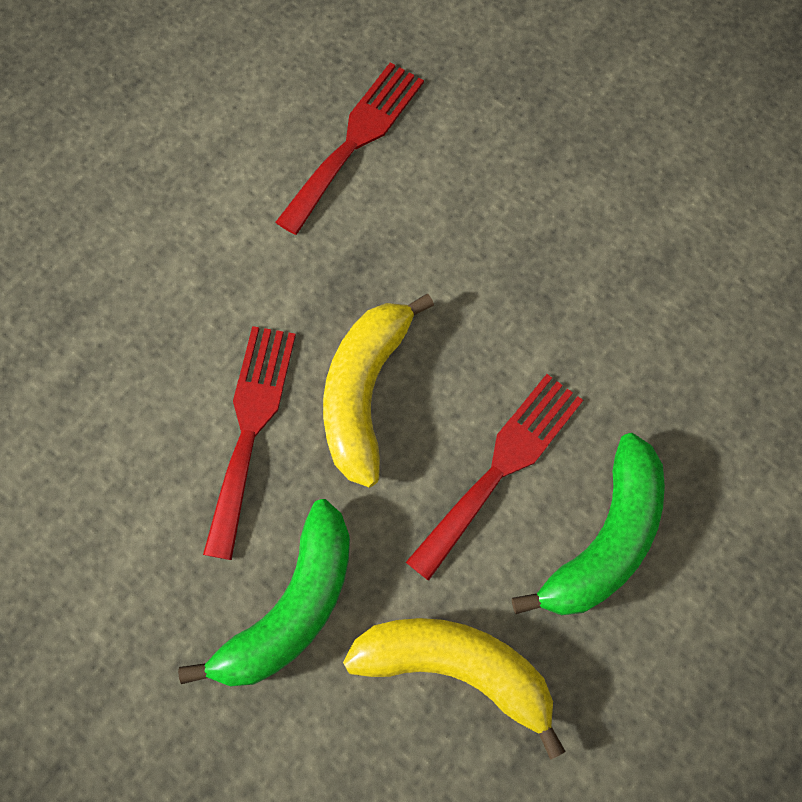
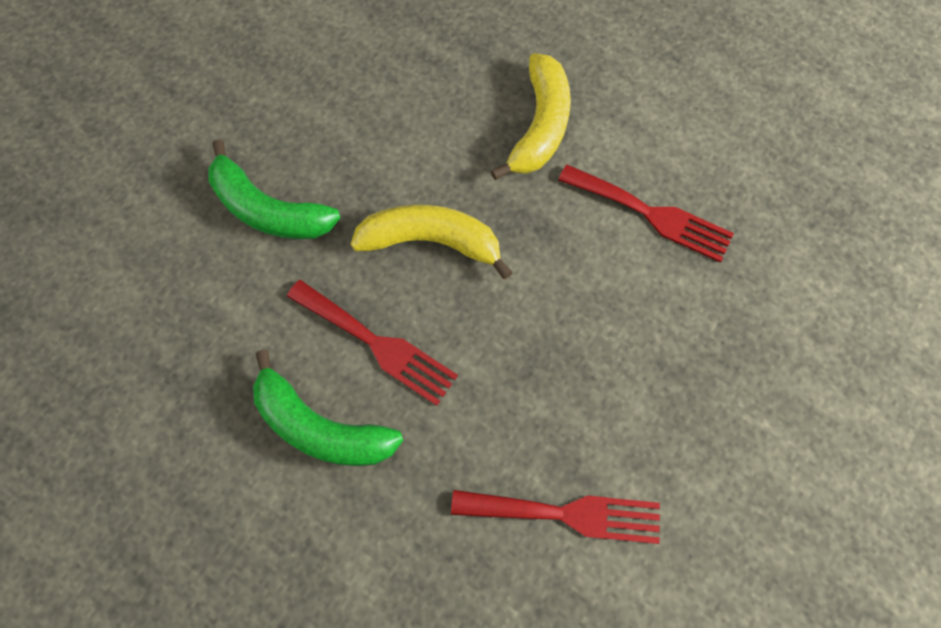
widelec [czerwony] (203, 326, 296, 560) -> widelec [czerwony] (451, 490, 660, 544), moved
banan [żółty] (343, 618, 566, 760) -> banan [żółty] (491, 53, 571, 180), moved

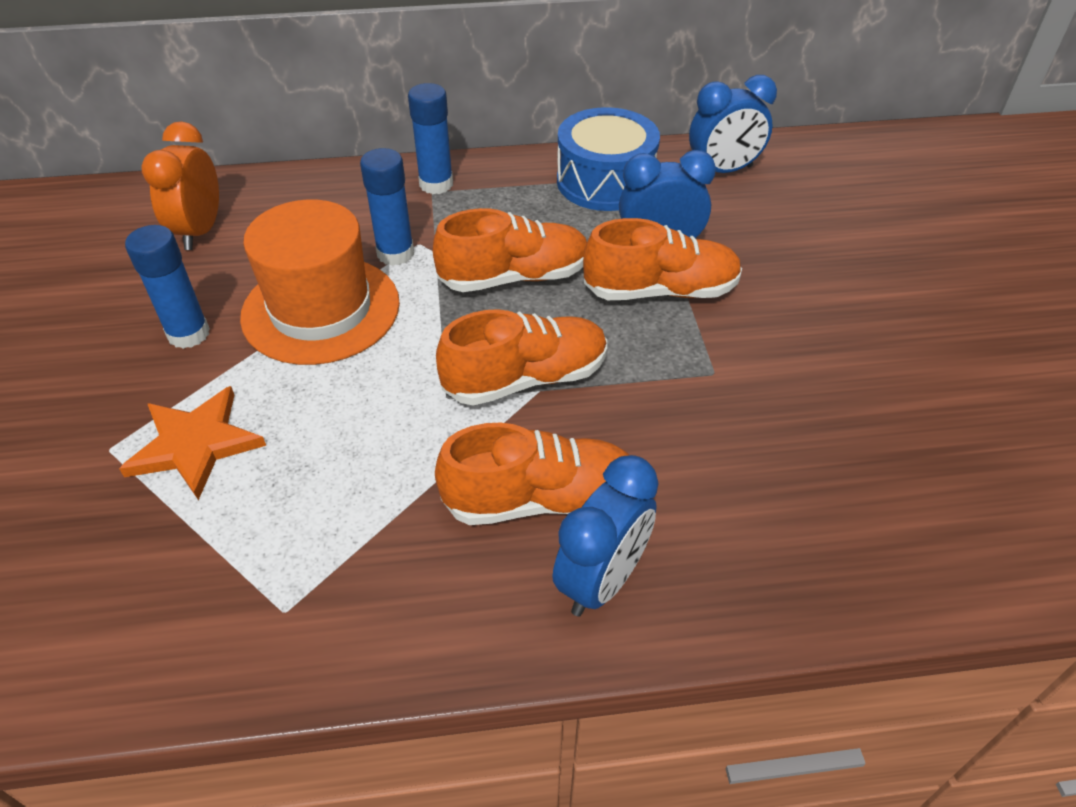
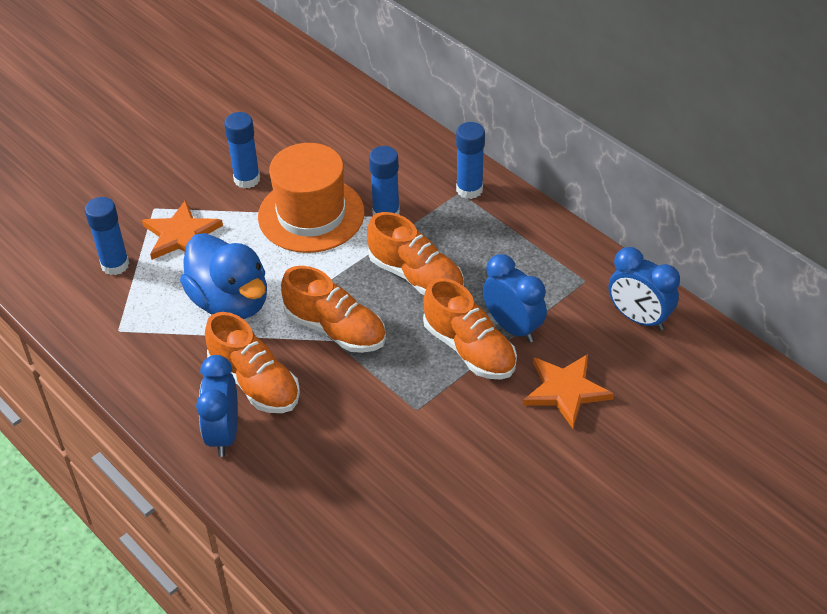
budzik [pomarańczowy] (141, 121, 219, 250) -> none
bęben [niebieski] (557, 107, 660, 211) -> none
none -> klej w sztyfcie [niebieski] (85, 197, 130, 275)
none -> kaczka [niebieski] (180, 233, 267, 319)
none -> gwiazda [pomarańczowy] (523, 354, 614, 428)
budzik [niebieski] (552, 455, 659, 616) -> budzik [niebieski] (196, 355, 238, 457), 90 degrees clockwise

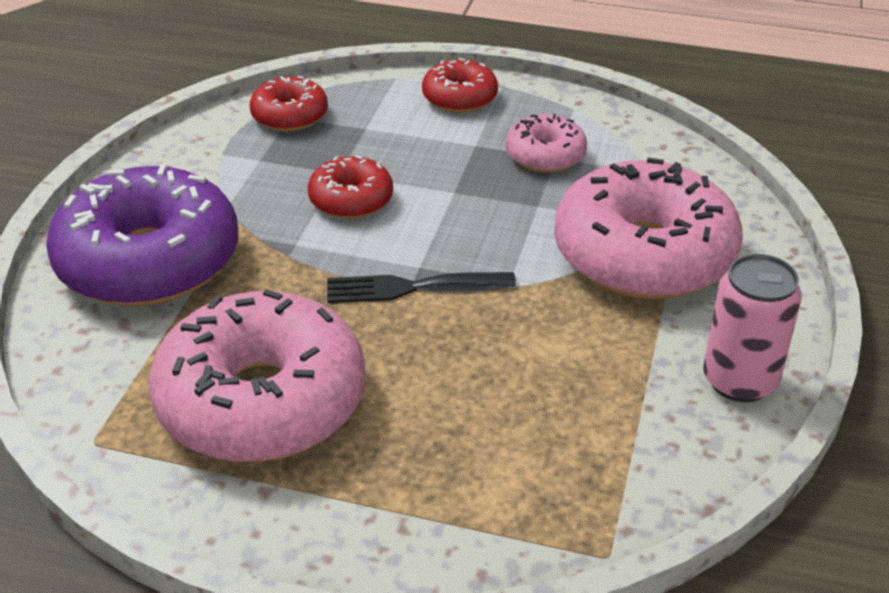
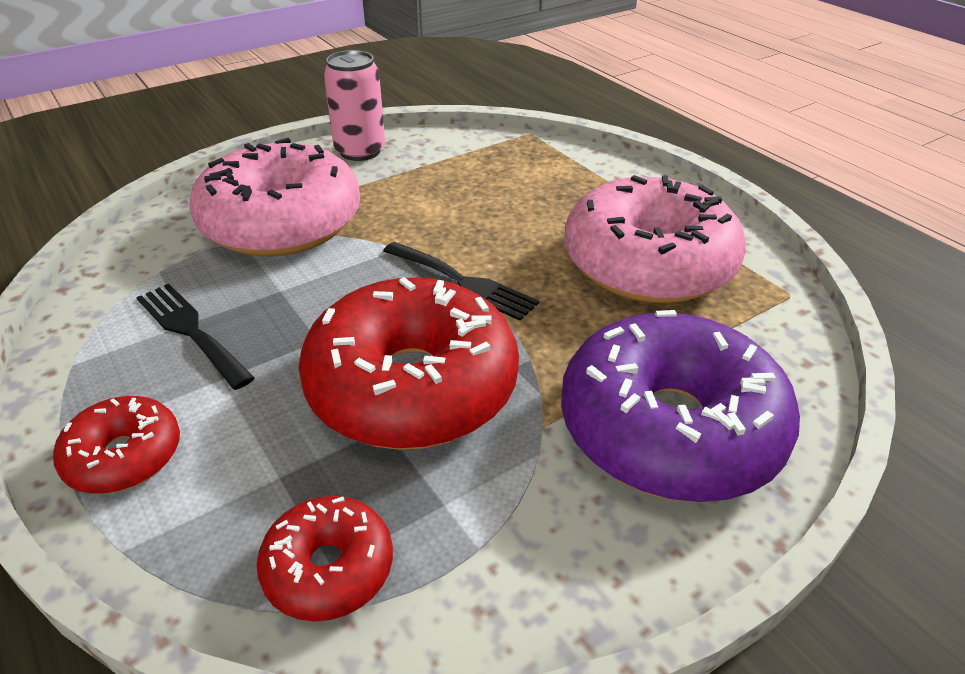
donut [różowy] (506, 114, 587, 173) -> widelec [czarny] (136, 284, 254, 390)
donut [czerwony] (308, 155, 393, 219) -> donut [czerwony] (298, 277, 519, 450), x2.04

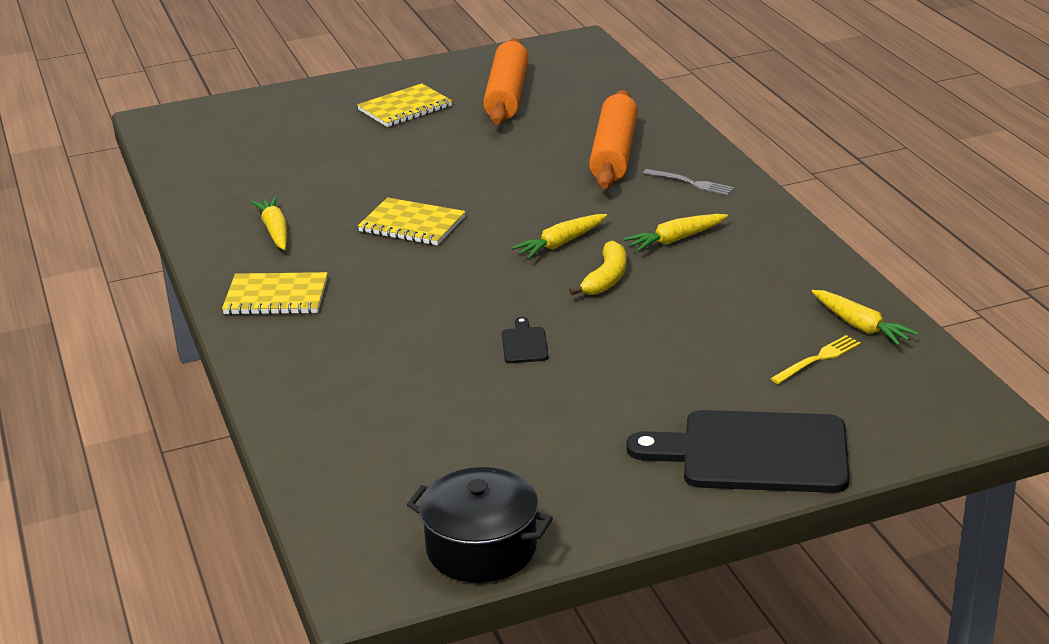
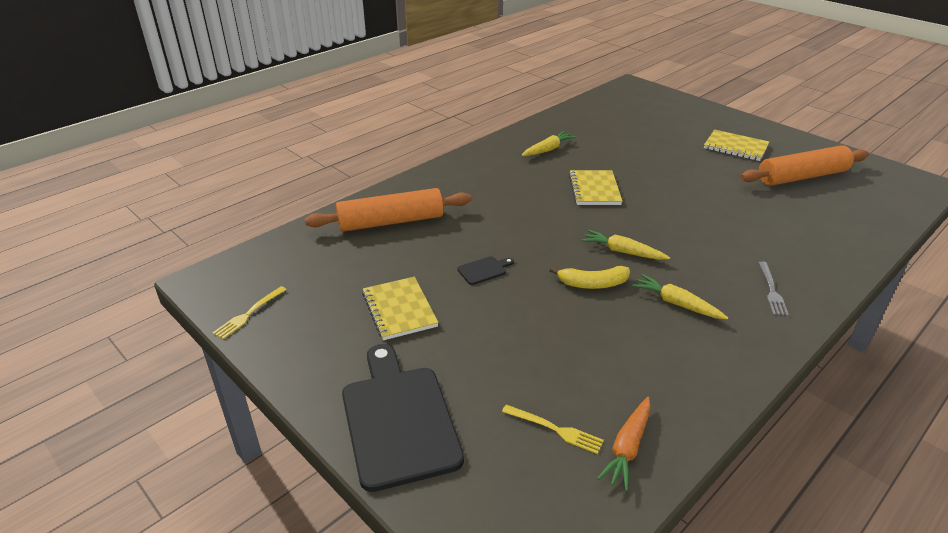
zeszyt [żółty] (222, 272, 328, 315) -> zeszyt [żółty] (362, 277, 439, 340), moved
wałek do ciasta [pomarańczowy] (589, 90, 638, 189) -> wałek do ciasta [pomarańczowy] (305, 188, 471, 232), moved
garnek [czarny] (407, 467, 553, 583) -> widelec [żółty] (213, 286, 287, 339)
marchewka [żółty] (811, 290, 918, 346) -> marchewka [pomarańczowy] (597, 397, 651, 491)

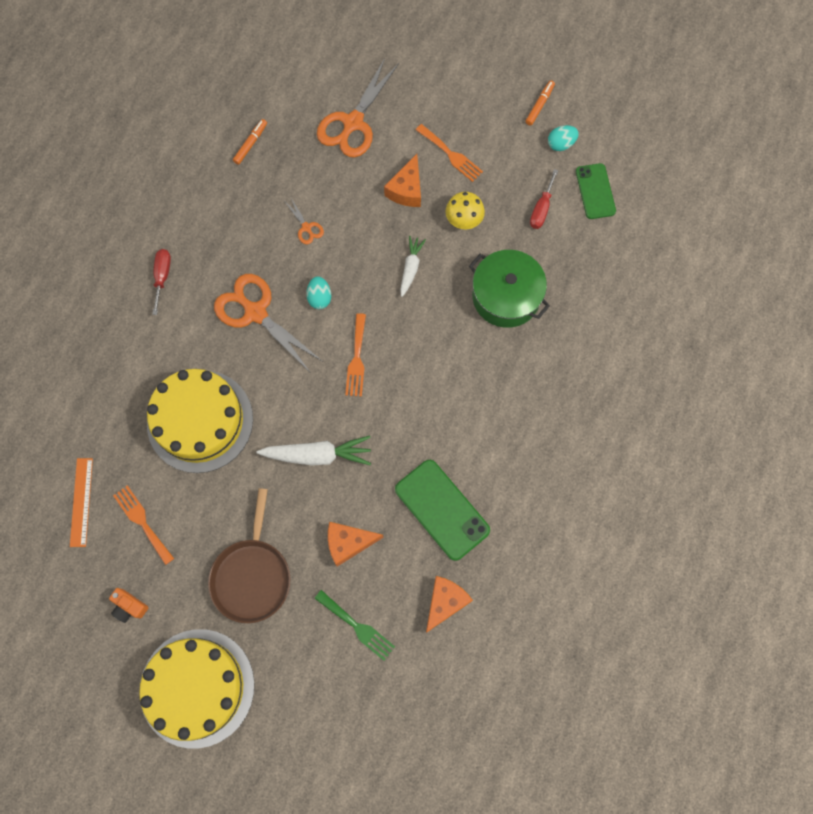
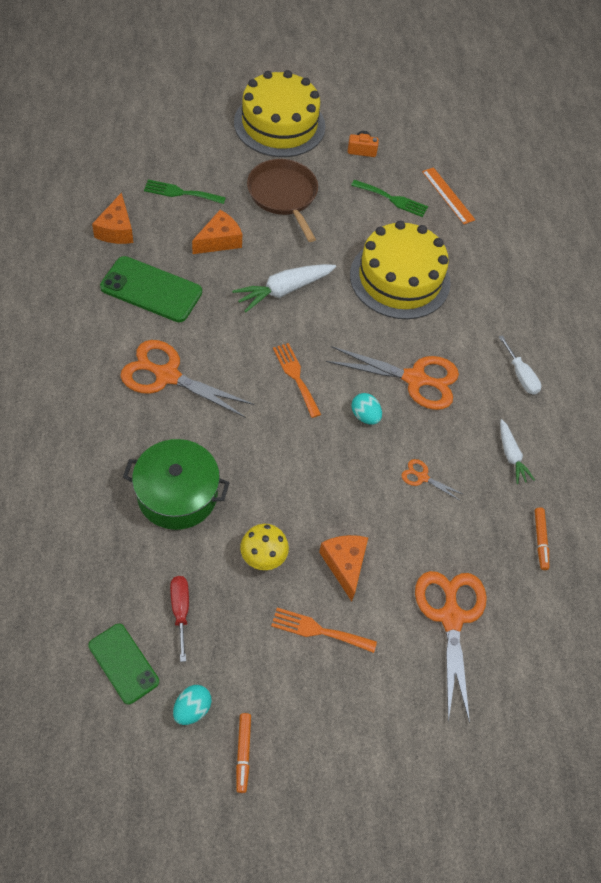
none -> nożyczki [pomarańczowy] (120, 340, 254, 418)
marchewka [biały] (400, 236, 426, 297) -> marchewka [biały] (500, 419, 535, 484), moved
widelec [pomarańczowy] (113, 485, 174, 565) -> widelec [zielony] (351, 180, 428, 217)
śrubokręt [czerwony] (152, 249, 171, 315) -> śrubokręt [biały] (499, 335, 541, 395)

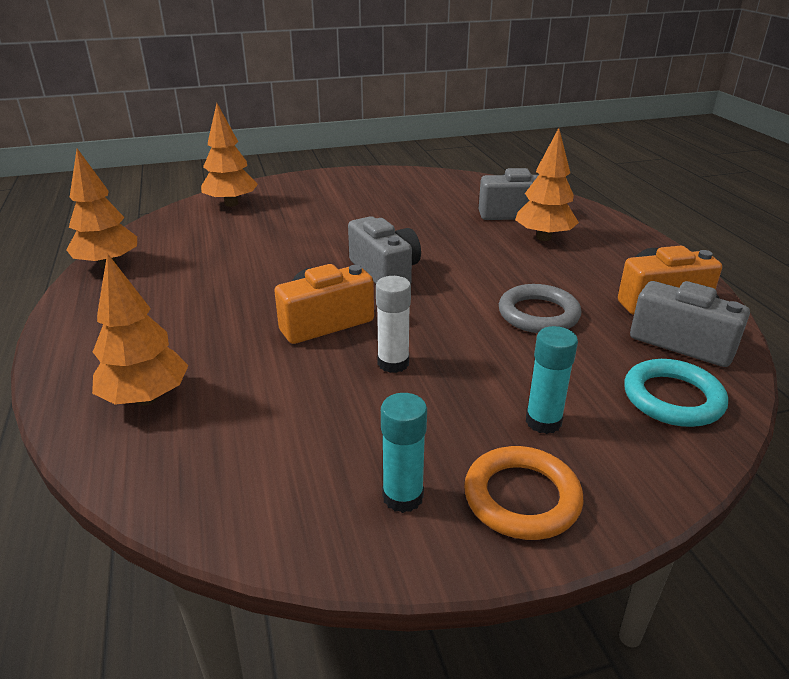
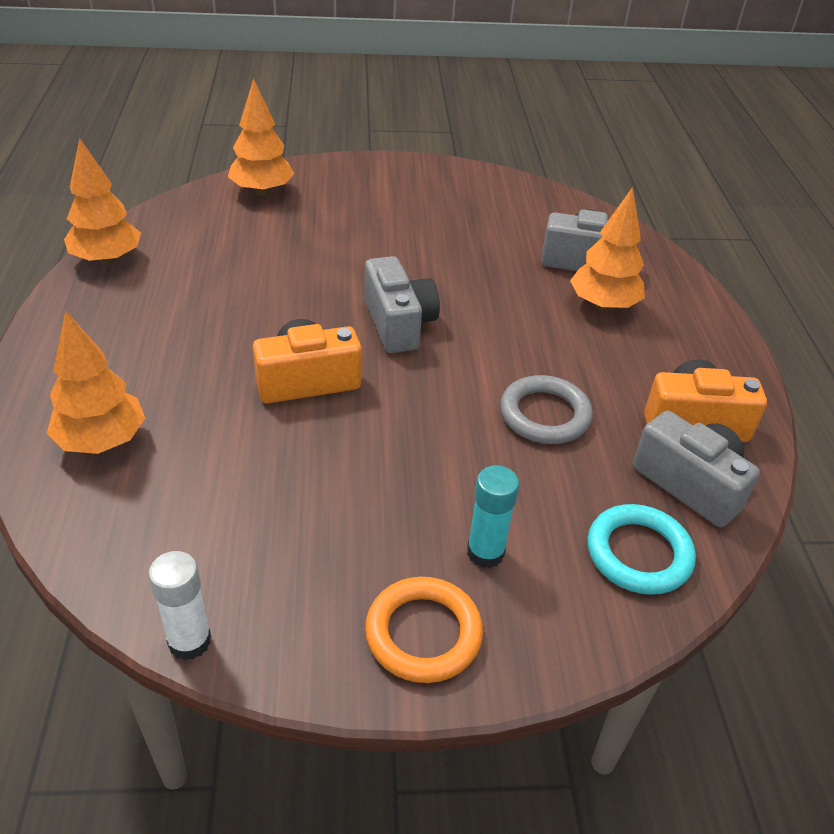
klej w sztyfcie [turkusowy] (381, 393, 427, 513) -> none
klej w sztyfcie [biały] (376, 276, 411, 373) -> klej w sztyfcie [biały] (148, 551, 211, 660), moved

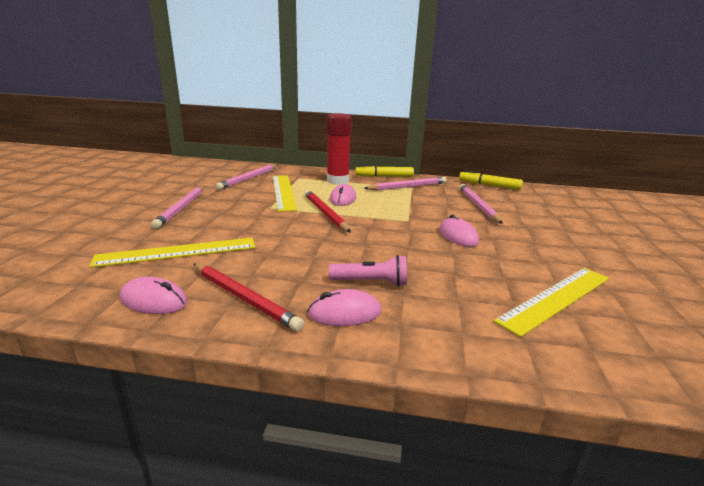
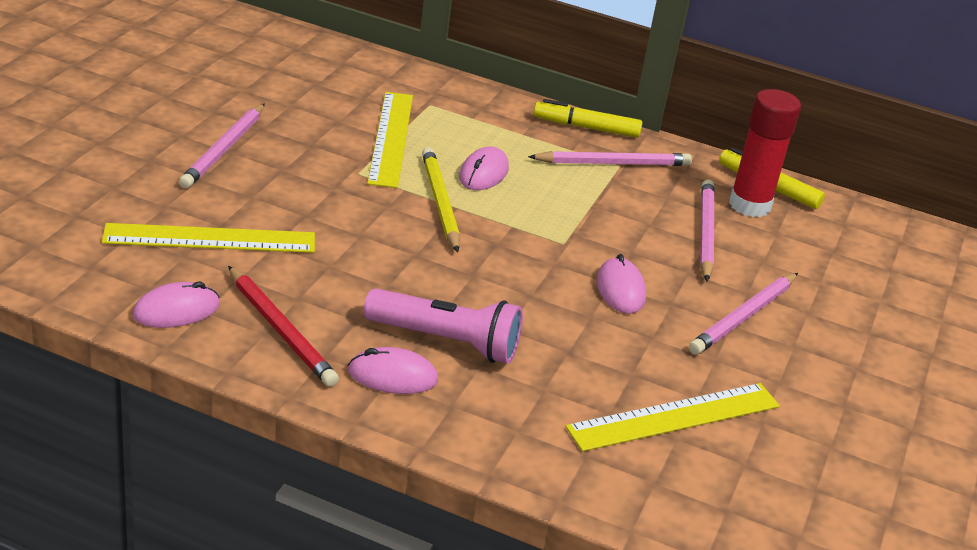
ołówek [różowy] (215, 164, 278, 190) -> ołówek [różowy] (689, 273, 798, 355), moved
klej w sztyfcie [czerwony] (327, 113, 352, 185) -> klej w sztyfcie [czerwony] (729, 89, 801, 217), moved
ołówek [czerwony] (305, 190, 351, 233) -> ołówek [żółty] (422, 147, 460, 252)
myszka [różowy] (120, 277, 187, 314) -> myszka [różowy] (132, 282, 220, 328), 60 degrees counterclockwise
latarka [różowy] (329, 255, 407, 287) -> latarka [różowy] (364, 288, 523, 364), x1.52

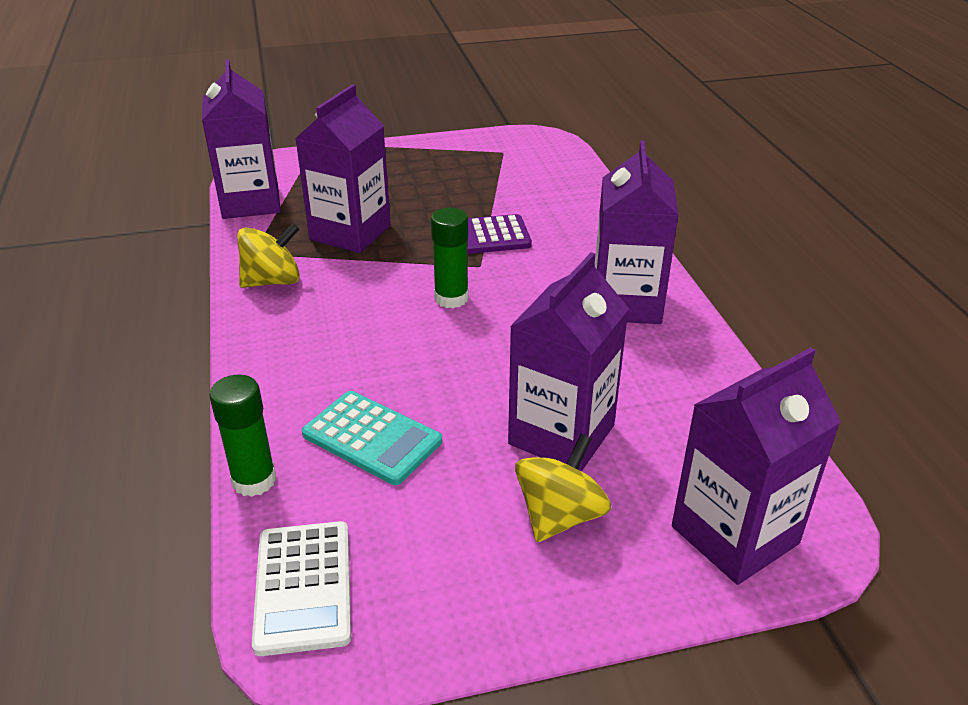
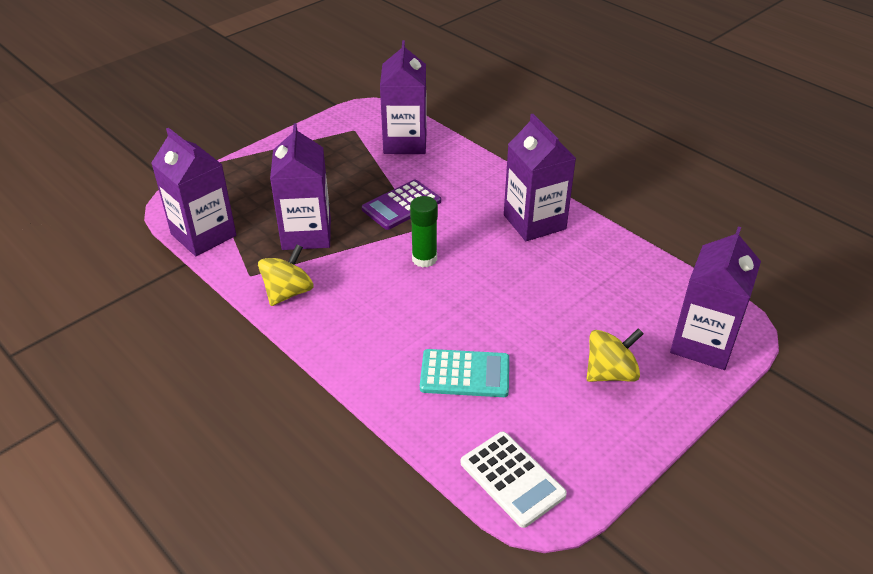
klej w sztyfcie [zielony] (209, 375, 276, 497) -> none
karton mleka [fioletowy] (508, 252, 629, 471) -> karton mleka [fioletowy] (380, 40, 427, 154), moved
bączek [żółty] (515, 434, 611, 542) -> bączek [żółty] (587, 328, 644, 382), 60 degrees clockwise

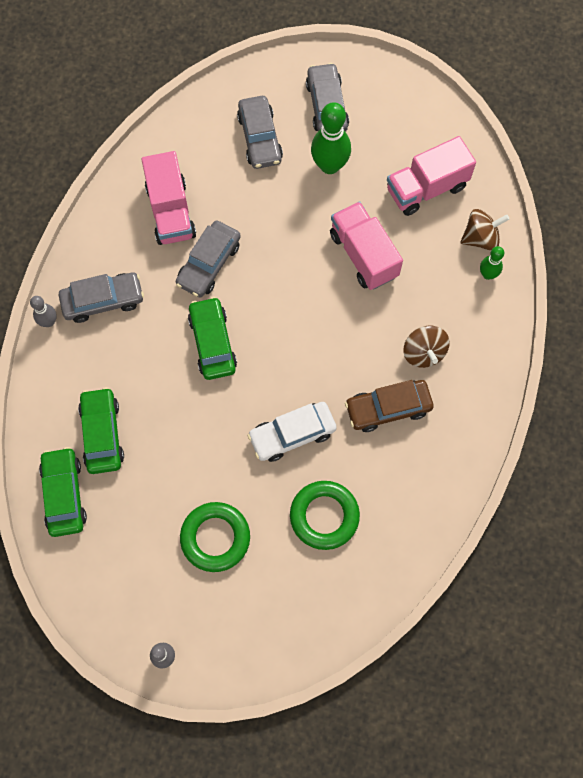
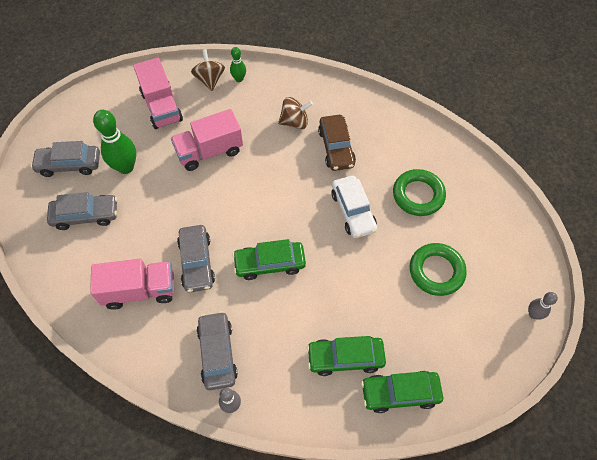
samochód [szary] (176, 221, 241, 298) -> samochód [szary] (177, 225, 215, 292), 45 degrees clockwise

